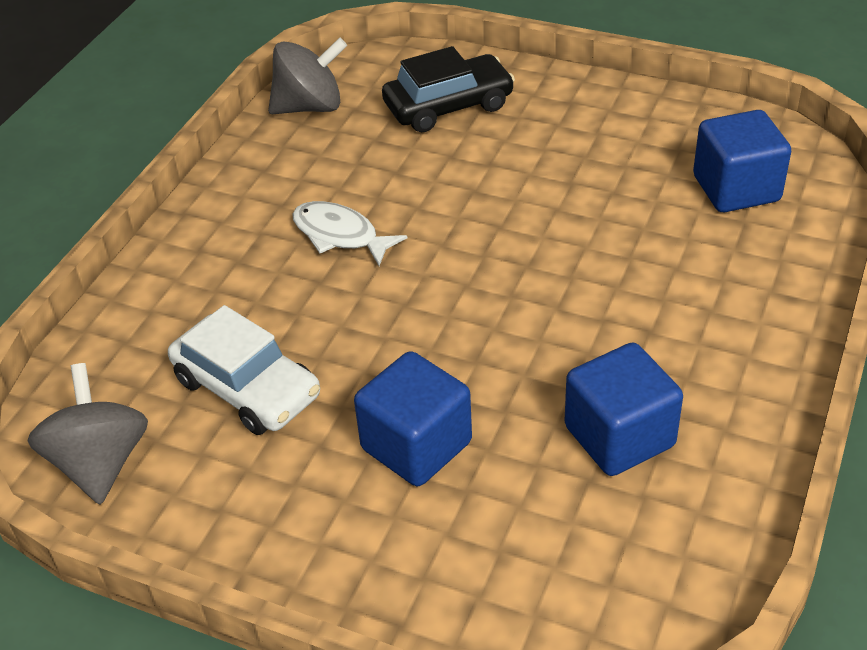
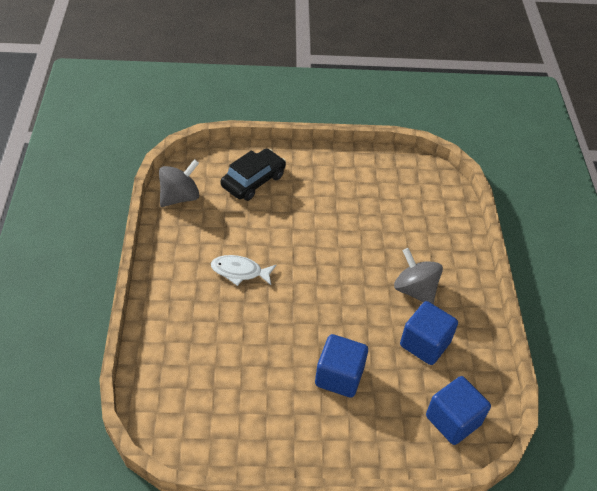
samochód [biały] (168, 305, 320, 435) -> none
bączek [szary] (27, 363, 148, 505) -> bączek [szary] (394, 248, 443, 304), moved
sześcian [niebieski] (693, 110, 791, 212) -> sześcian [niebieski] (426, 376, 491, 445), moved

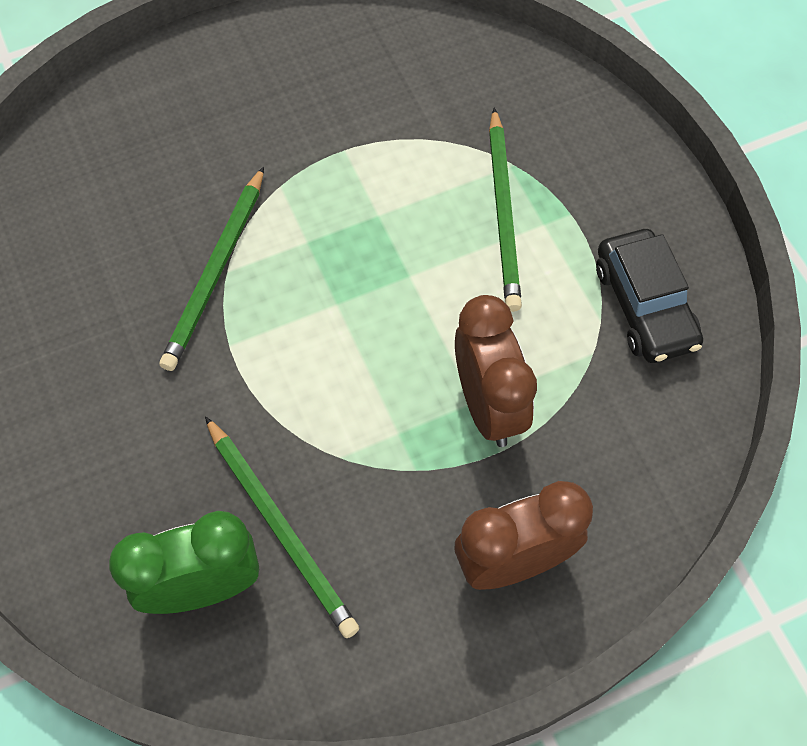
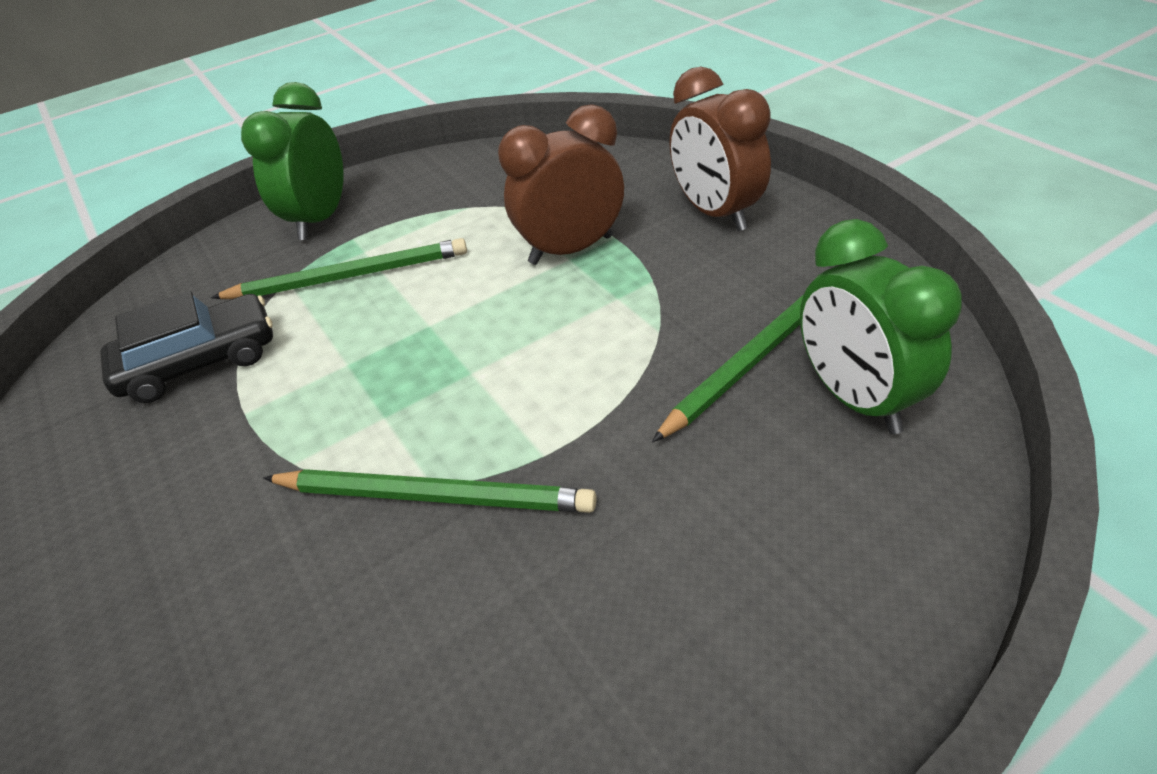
none -> budzik [zielony] (241, 82, 344, 240)
samochód [czarny] (596, 229, 703, 363) -> samochód [czarny] (100, 291, 273, 403), moved

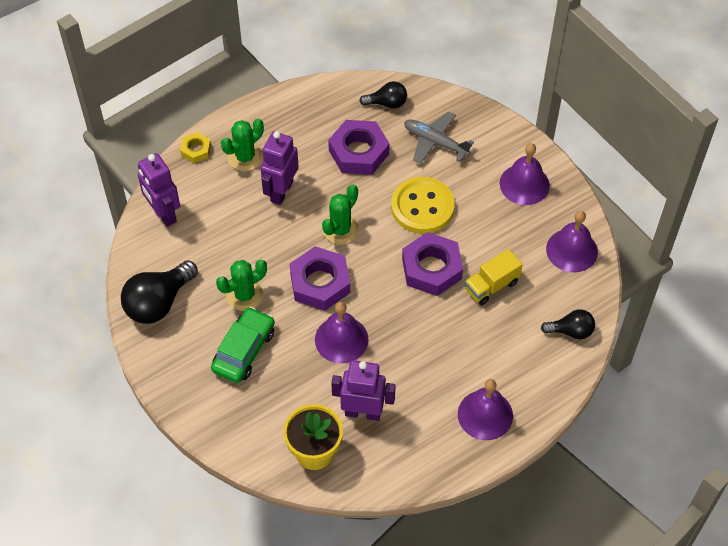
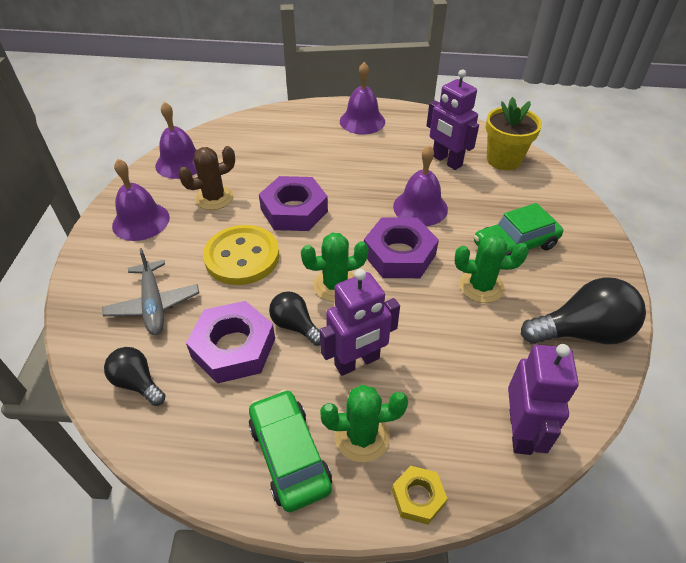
ciężarówka [żółty] (465, 249, 523, 305) -> none
none -> kaktus [brązowy] (178, 146, 235, 210)
none -> samochód [zielony] (249, 389, 332, 512)
żarówka [czarny] (541, 309, 595, 339) -> żarówka [czarny] (269, 291, 320, 346), moved

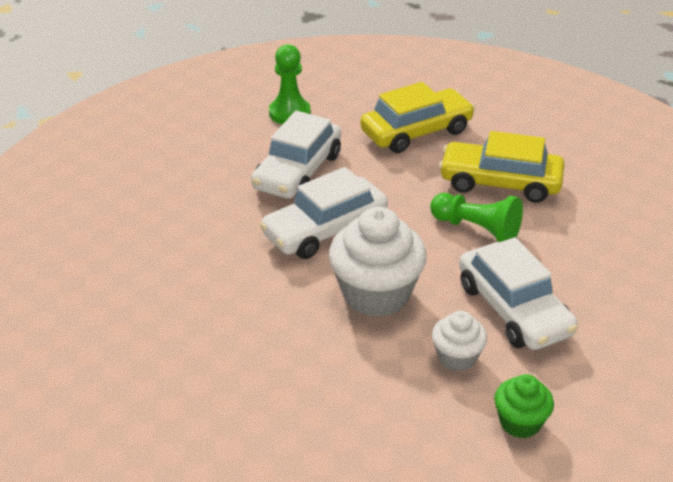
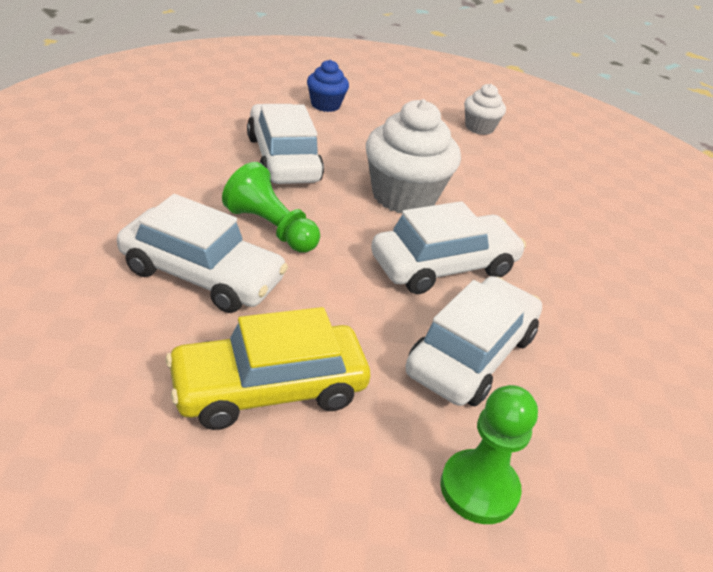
muffinka [biały] (432, 311, 487, 371) -> muffinka [biały] (464, 84, 506, 135), moved
samochód [żółty] (439, 131, 565, 203) -> samochód [biały] (117, 194, 288, 313)
muffinka [zielony] (494, 374, 554, 438) -> muffinka [niebieski] (307, 60, 349, 112)

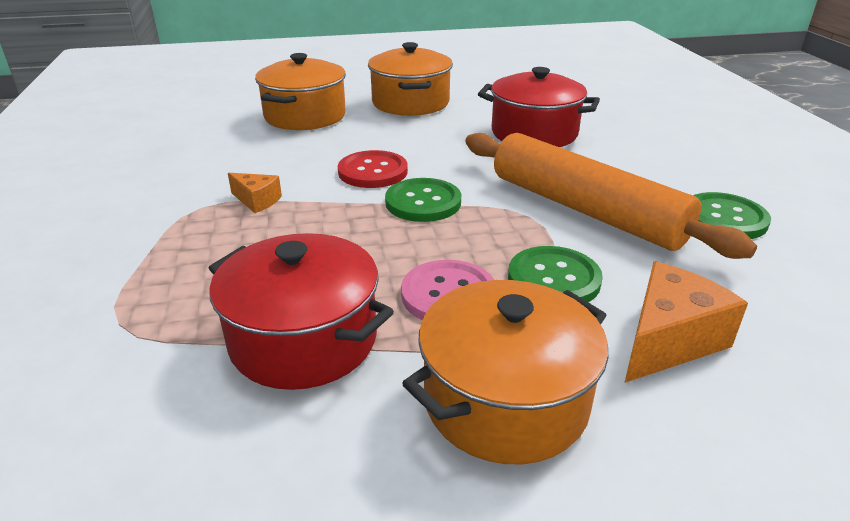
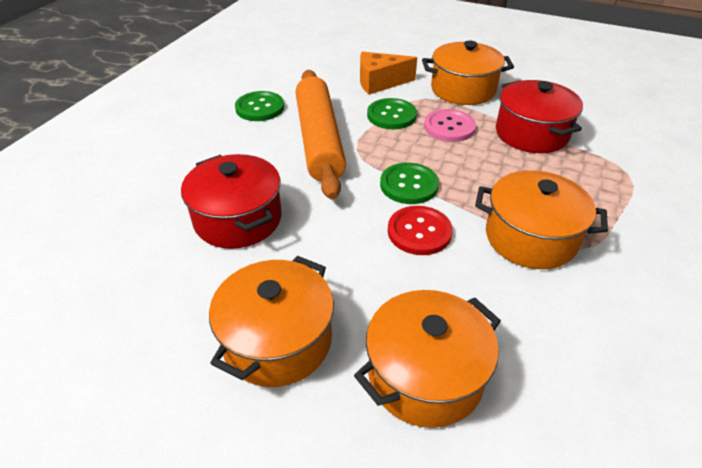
ser [pomarańczowy] (228, 173, 282, 213) -> garnek [pomarańczowy] (475, 170, 608, 269)

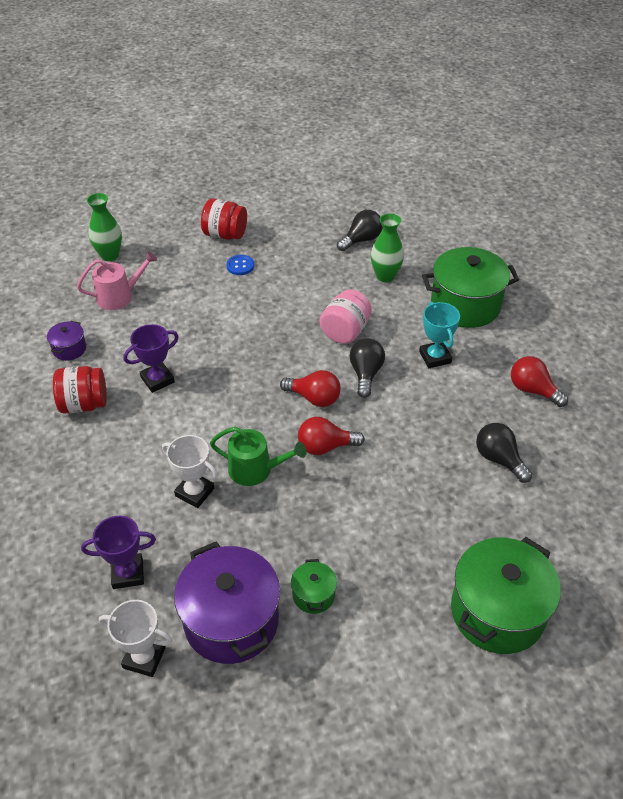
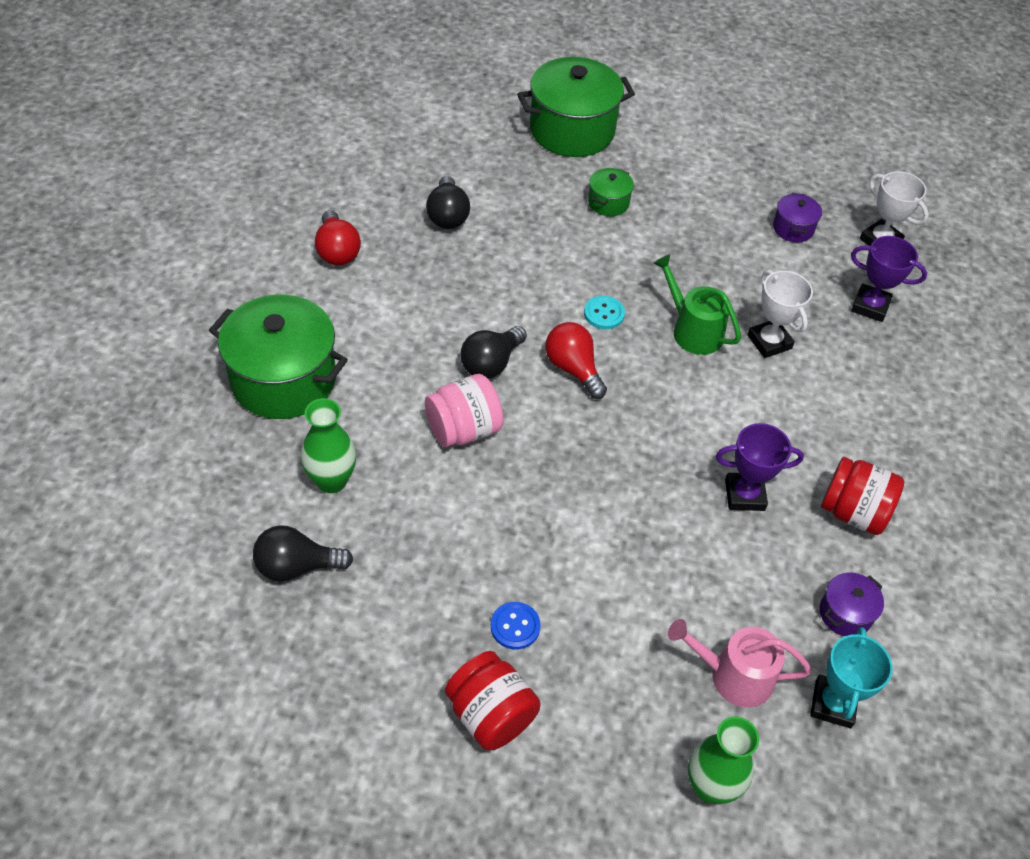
garnek [zielony] (291, 559, 337, 614) -> garnek [zielony] (588, 168, 634, 216), moved
puchar [turkusowy] (419, 302, 460, 368) -> puchar [turkusowy] (810, 627, 893, 728), moved
żarówka [czerwony] (298, 417, 365, 455) -> guzik [turkusowy] (584, 296, 625, 329)
garnek [fioletowy] (174, 542, 280, 664) -> garnek [fioletowy] (773, 193, 822, 243), x0.46

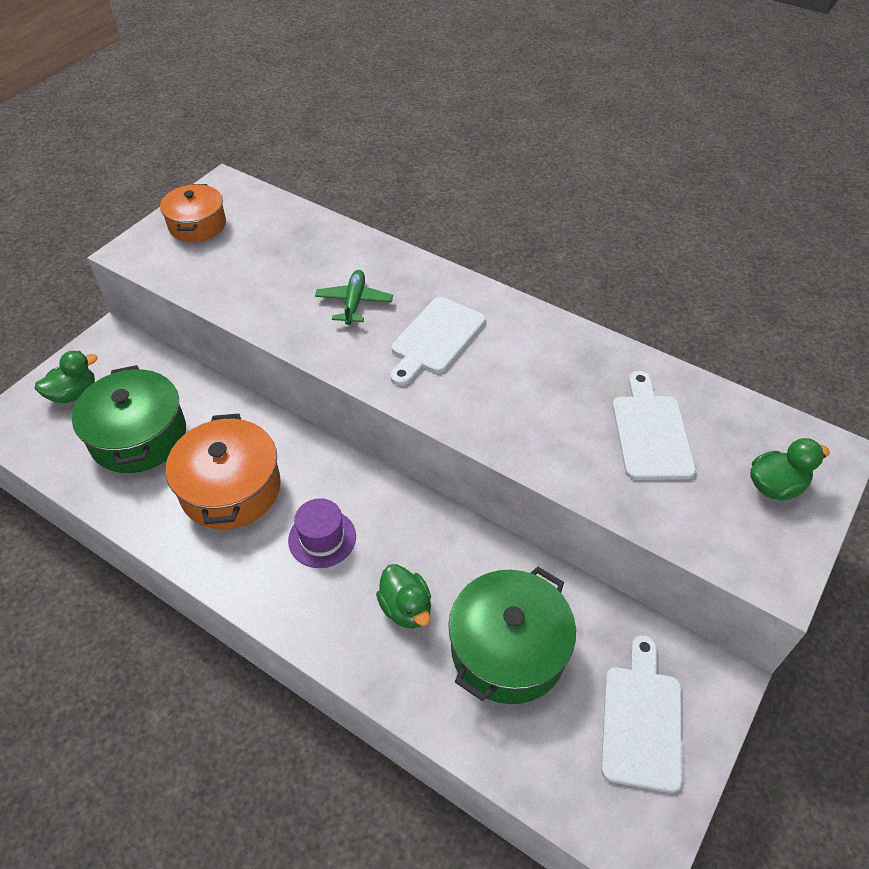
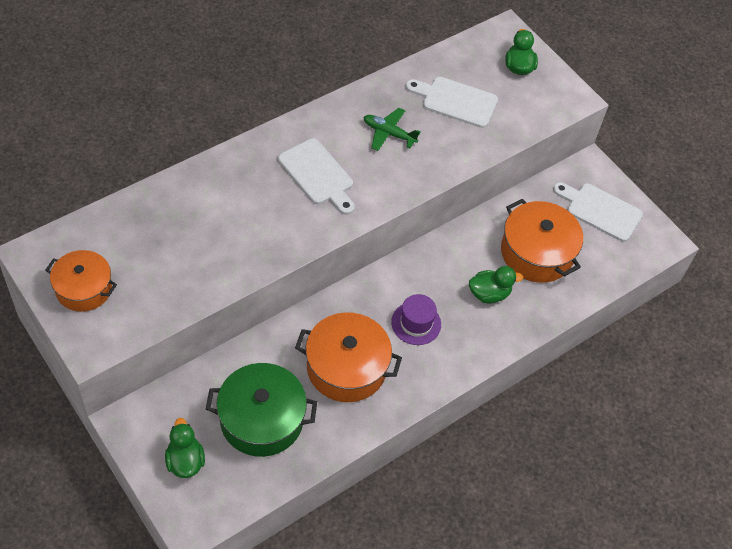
samolot [zielony] (315, 270, 393, 325) -> samolot [zielony] (363, 108, 421, 151), moved
garnek [zielony] (448, 567, 576, 704) -> garnek [pomarańczowy] (501, 199, 583, 283)

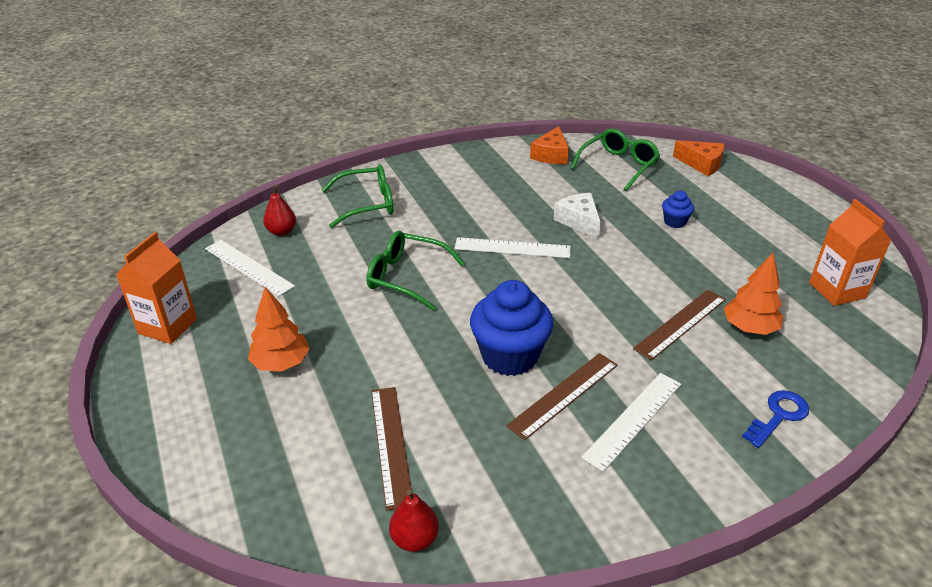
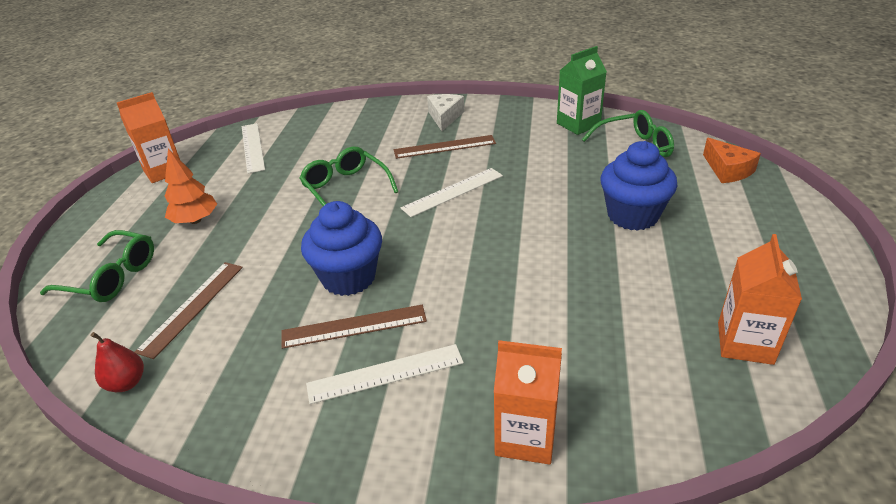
gruszka [czerwony] (263, 185, 296, 236) -> none
drzewko [pomarańczowy] (724, 253, 783, 335) -> none
okulary [zielony] (322, 164, 394, 228) -> okulary [zielony] (40, 230, 154, 302), moved
ser [biały] (554, 193, 601, 239) -> ser [biały] (427, 94, 464, 131), moved
linijka [brązowy] (633, 290, 726, 360) -> linijka [brązowy] (394, 135, 496, 159), moved
ser [pomarańczowy] (530, 126, 569, 164) -> karton mleka [zielony] (557, 46, 607, 135)
klucz [niebieski] (742, 390, 809, 448) -> karton mleka [pomarańczowy] (494, 340, 562, 465)
linijka [biały] (454, 237, 571, 258) -> linijka [biały] (401, 168, 503, 217), 75 degrees counterclockwise
muffinka [niebieski] (662, 191, 694, 228) -> muffinka [niebieski] (600, 141, 678, 231), x2.08

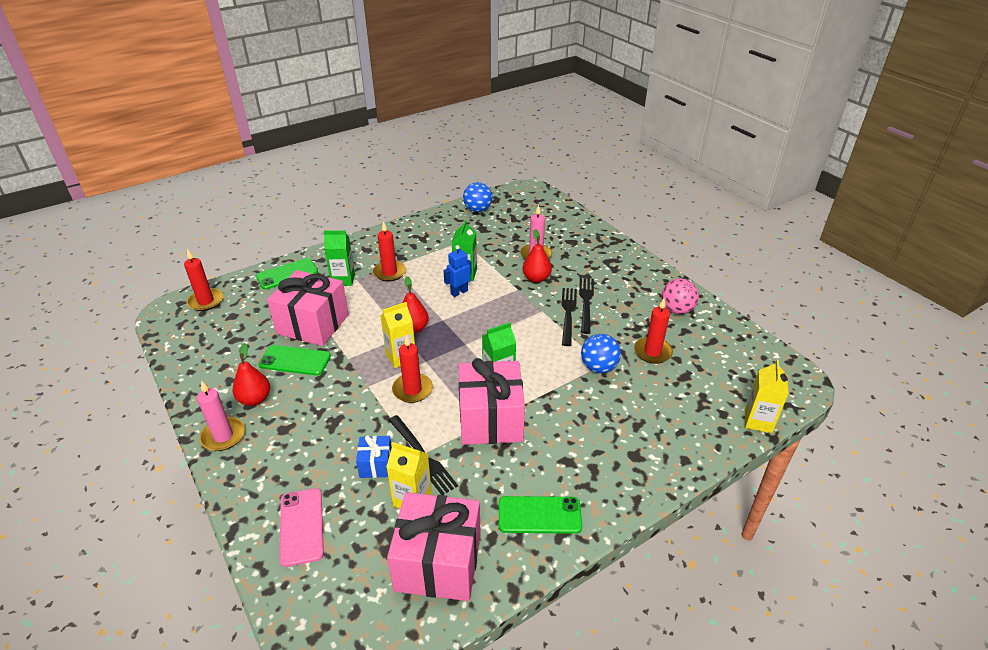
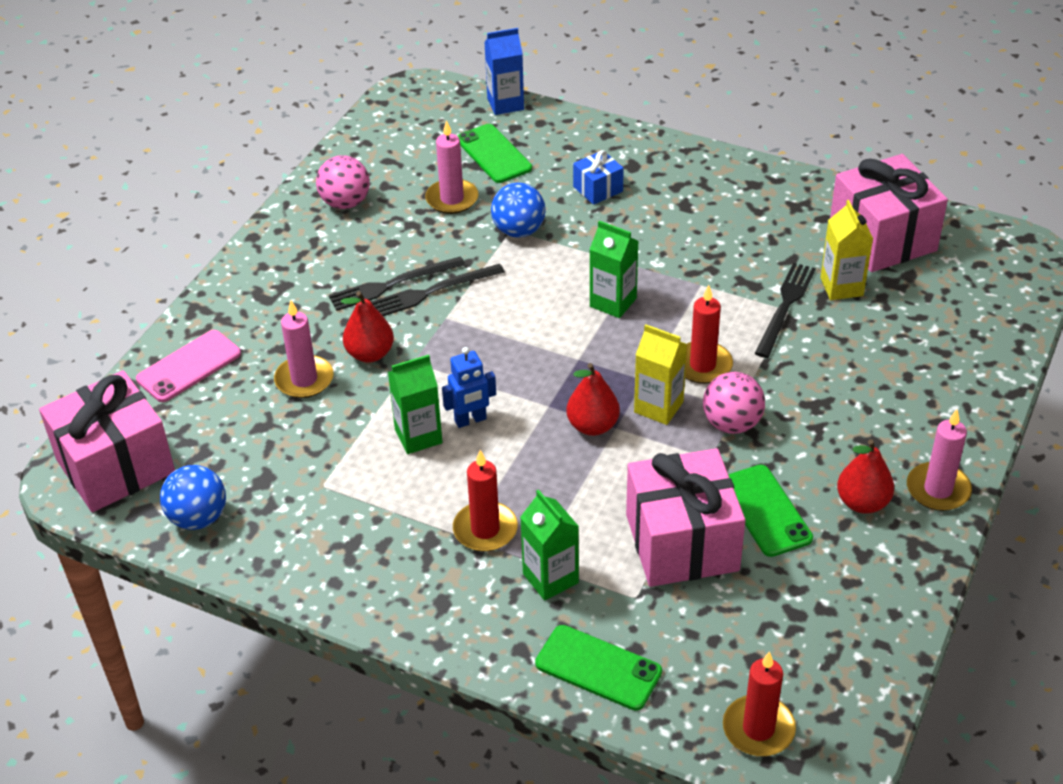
none -> piłka [różowy] (703, 372, 765, 434)
telefon [różowy] (279, 488, 324, 567) -> telefon [różowy] (136, 330, 241, 402), moved
prezent [niebieski] (356, 435, 392, 478) -> prezent [niebieski] (573, 150, 624, 205), moved
prezent [różowy] (459, 358, 525, 445) -> prezent [różowy] (39, 370, 175, 512), moved
telefon [zielony] (499, 496, 582, 534) -> telefon [zielony] (457, 124, 532, 183), moved
świeca [czerwony] (634, 298, 673, 364) -> świeca [różowy] (425, 120, 479, 214)
karton mleka [żółty] (745, 360, 788, 433) -> karton mleka [niebieski] (484, 28, 524, 115)
robot [niebieski] (444, 245, 472, 297) -> robot [niebieski] (442, 347, 496, 428), 45 degrees counterclockwise

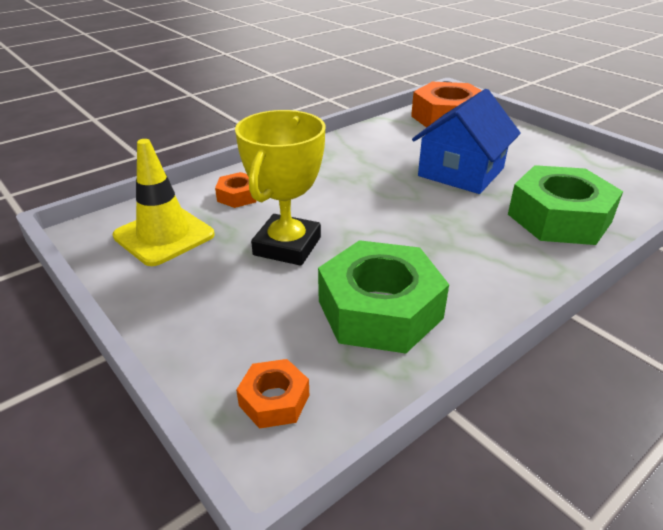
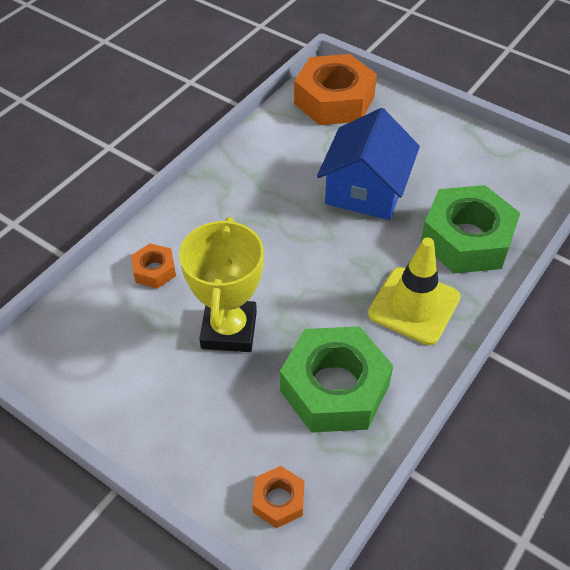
pachołek [żółty] (113, 139, 215, 266) -> pachołek [żółty] (368, 238, 460, 345), moved

